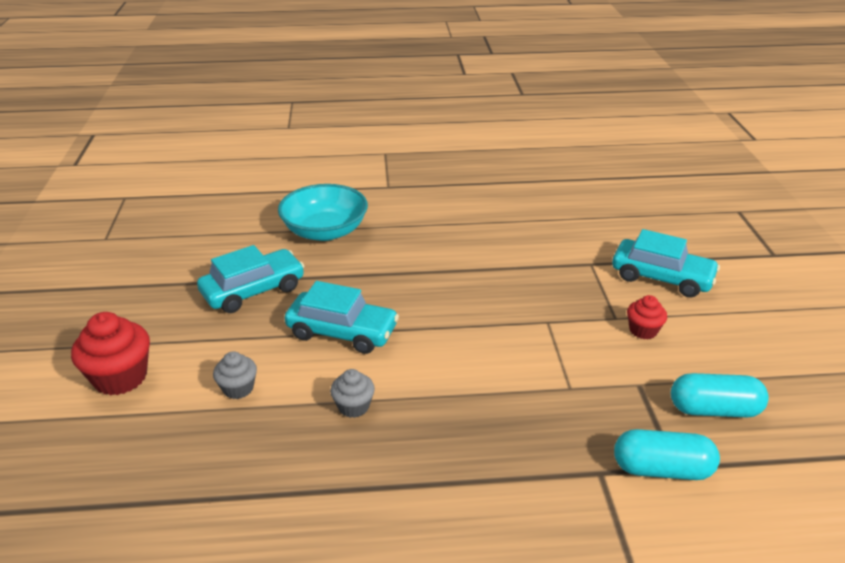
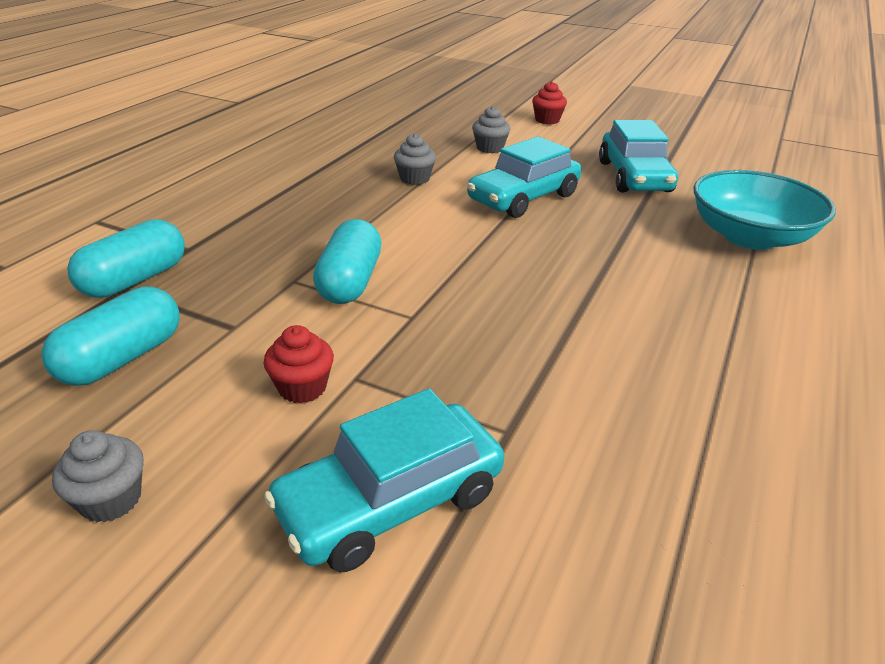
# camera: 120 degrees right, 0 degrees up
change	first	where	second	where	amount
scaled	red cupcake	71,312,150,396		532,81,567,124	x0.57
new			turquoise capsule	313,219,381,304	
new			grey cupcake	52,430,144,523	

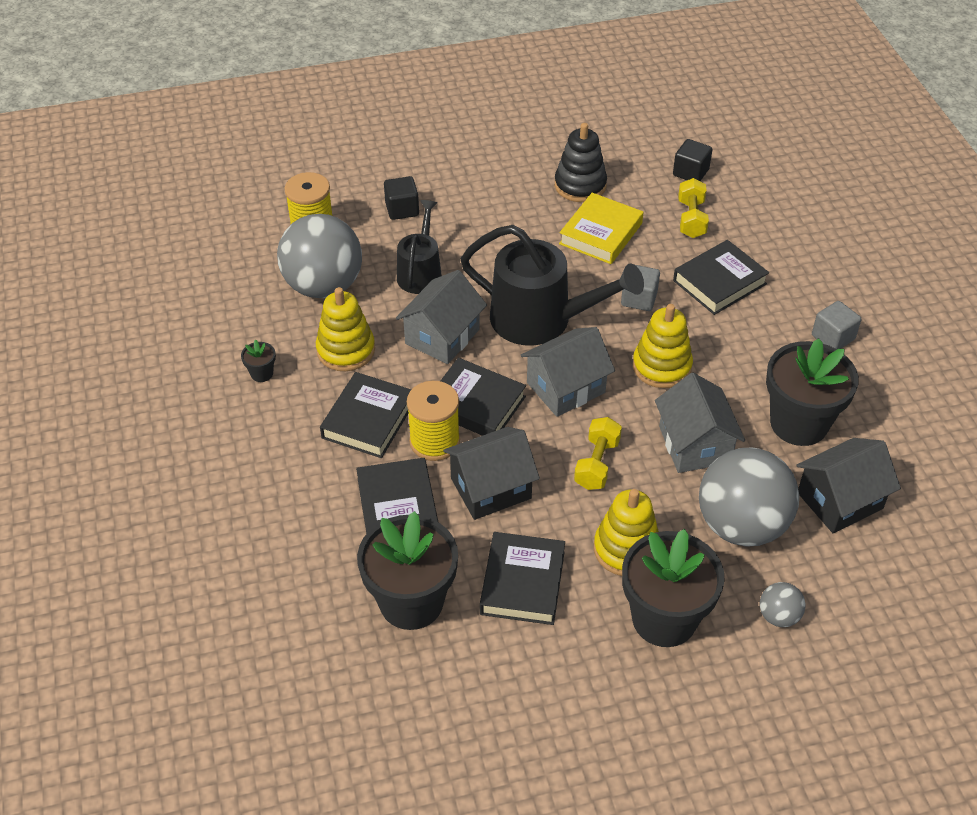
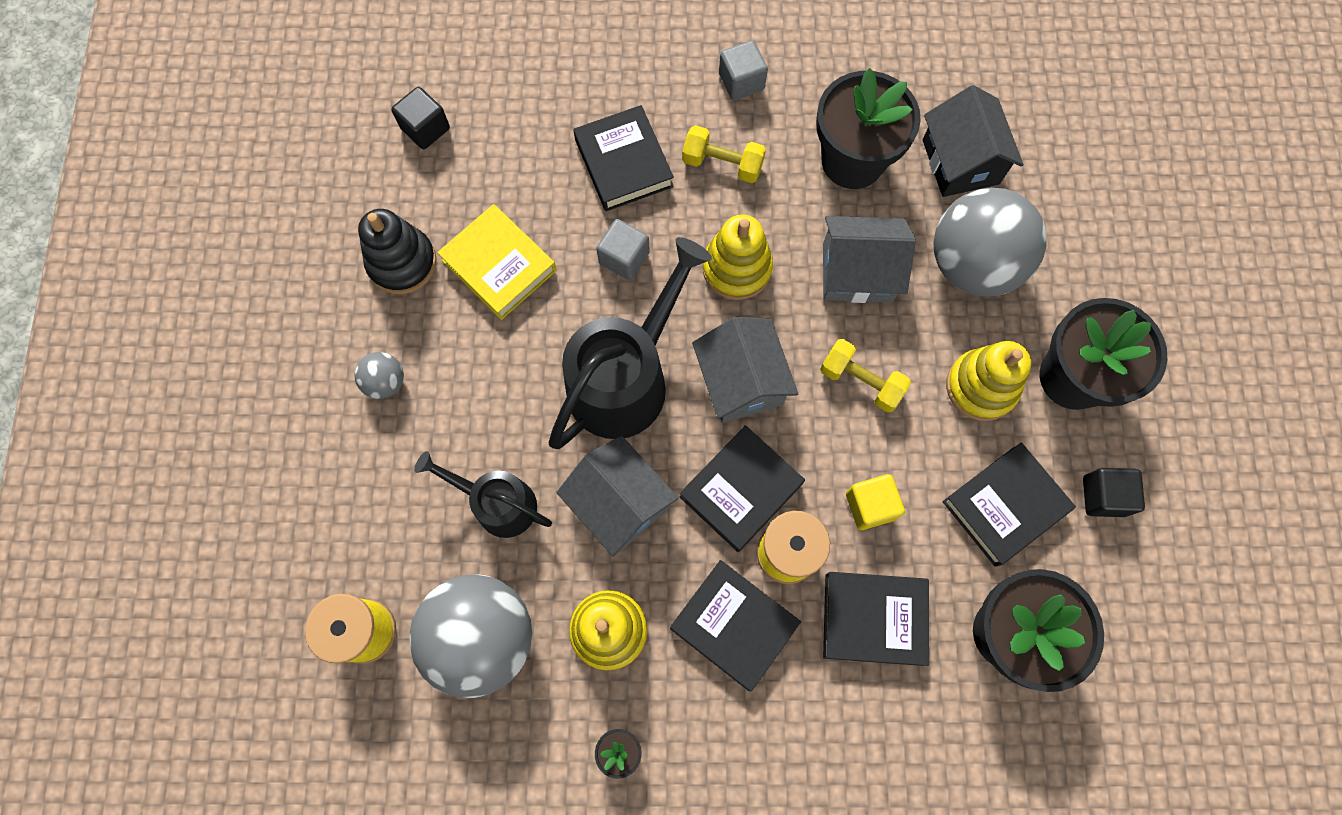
# camera: 75 degrees left, 25 degrees up
change	first	where	second	where	amount
shifted	black cube	384,176,419,220		1083,468,1145,517	
shifted	yellow dumbbell	678,178,709,238		682,125,766,183	
swapped	black house	443,427,540,520	yellow cube	846,474,905,530	
rotated	black book	480,532,565,625		942,442,1076,567	60 degrees counterclockwise
shifted	grey ball	760,582,805,627		354,352,404,399	

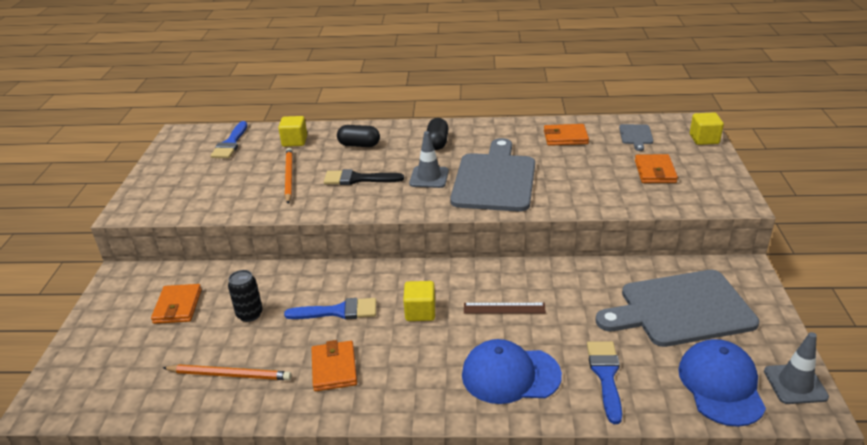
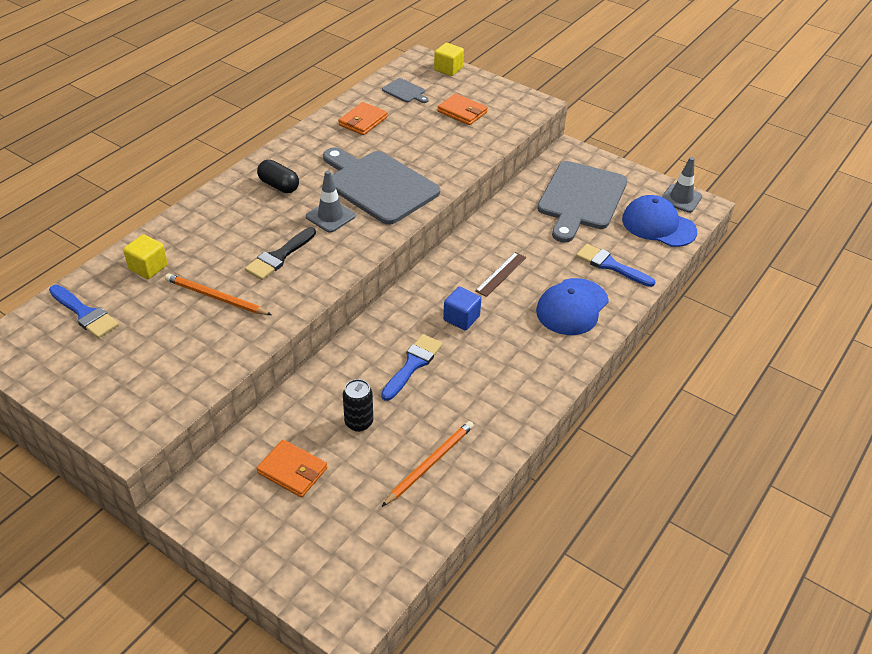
# camera: 60 degrees left, 10 degrees up
change	first	where	second	where	amount
gone	black capsule	337,125,380,147			
repainted	yellow cube	403,281,435,321	blue cube	443,287,481,330	
gone	orange wallet	311,340,357,391			

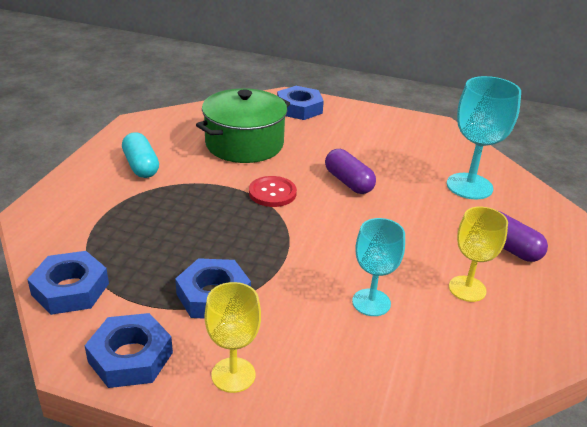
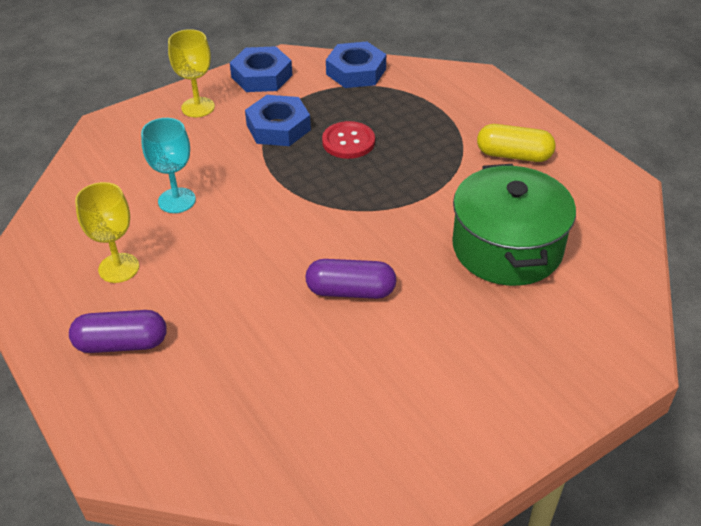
# camera: 130 degrees right, 10 degrees up
change	first	where	second	where	amount
gone	turquoise goblet	447,76,521,199			
gone	blue nut	277,86,324,120			
repainted	turquoise capsule	122,132,159,178	yellow capsule	477,124,555,162	
shifted	red button	249,176,297,207		322,121,375,159	

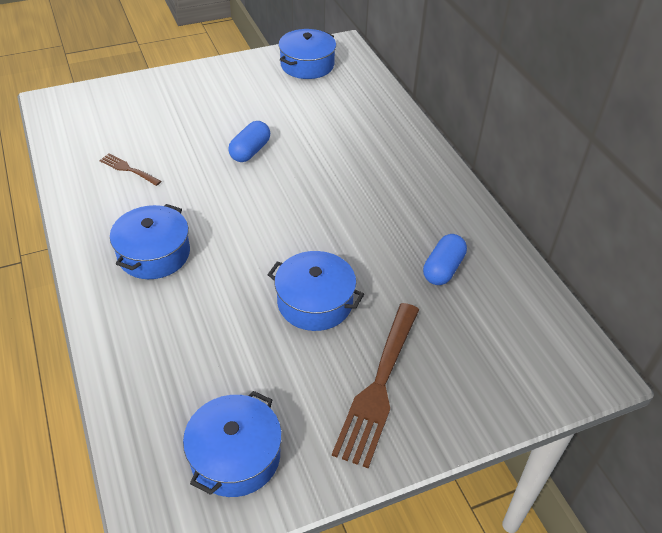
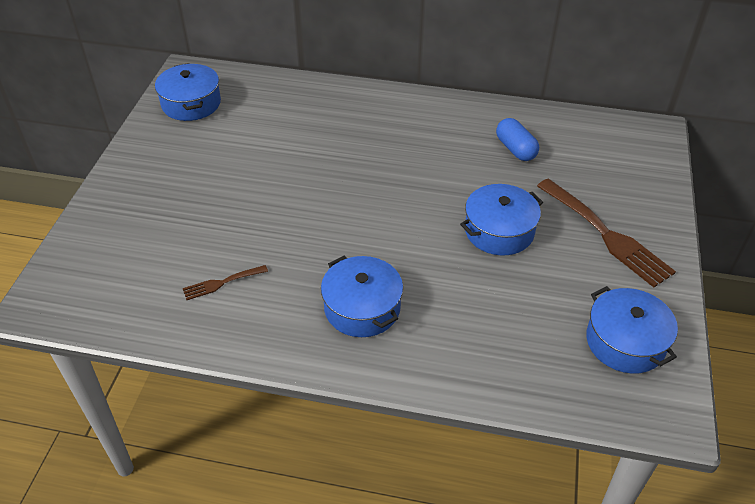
# camera: 55 degrees left, 0 degrees up
change	first	where	second	where	amount
gone	blue capsule	228,121,270,162			

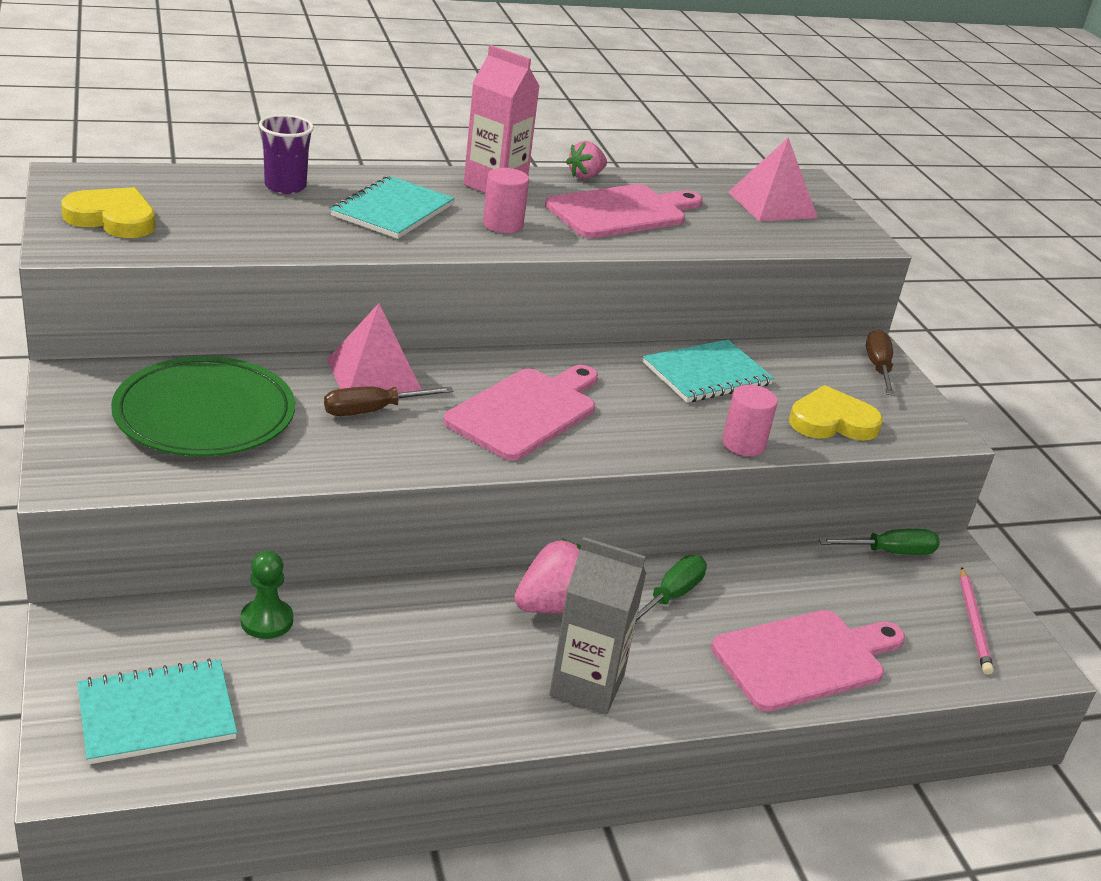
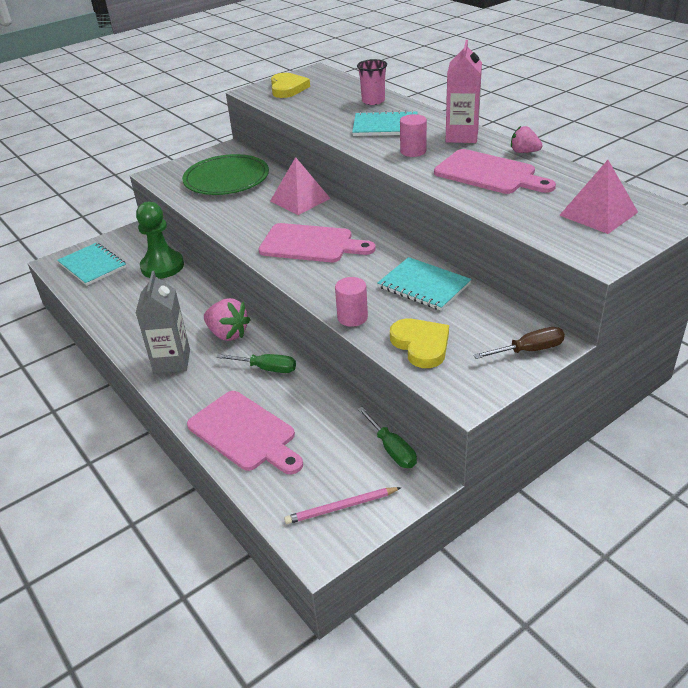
# camera: 75 degrees right, 5 degrees up
change	first	where	second	where	amount
repainted	purple cup	259,114,314,194	pink cup	357,59,387,105	
gone	brown screwdriver	324,386,454,416			
scaled	green pawn	240,551,293,639		136,202,184,279	x1.75

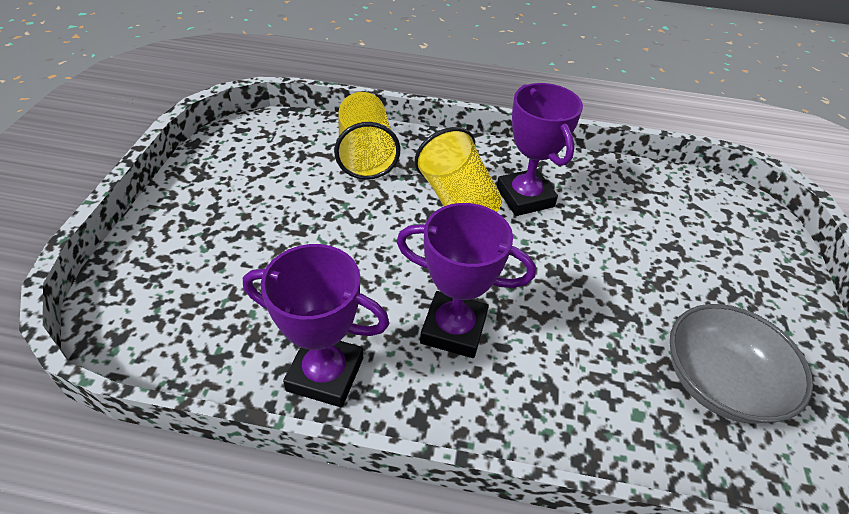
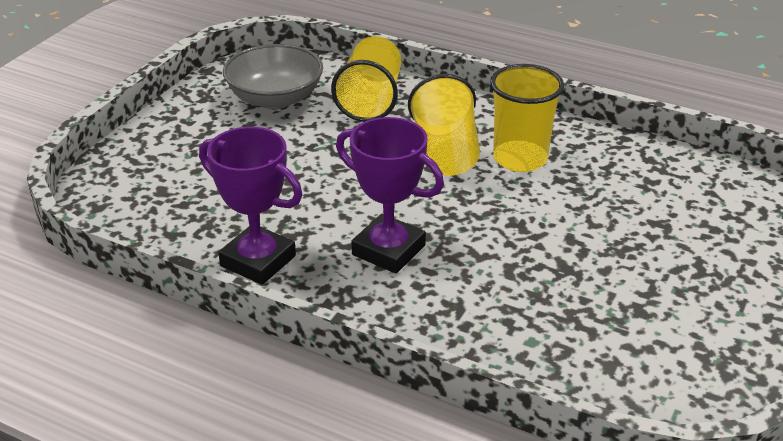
# camera: 20 degrees right, 10 degrees down
change	first	where	second	where	amount
swapped	purple trophy	496,83,583,216	yellow cup	490,64,564,172	
shifted	grey bowl	670,304,813,424		223,44,323,109	

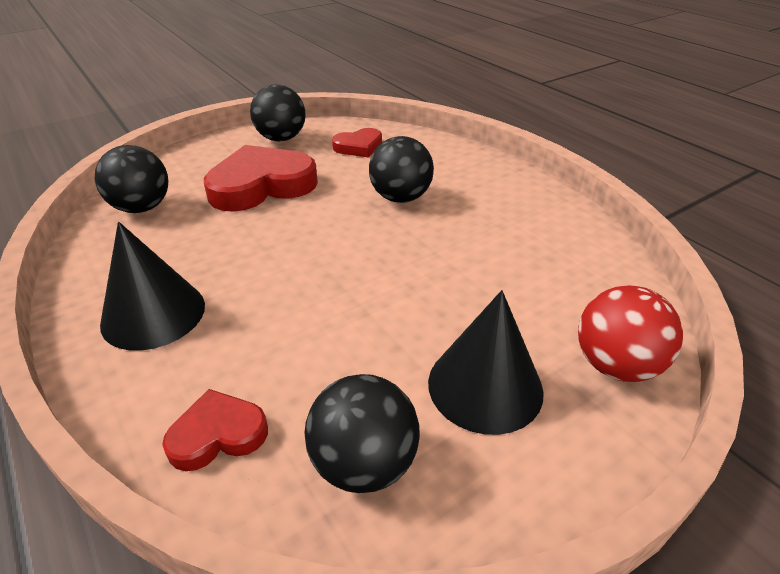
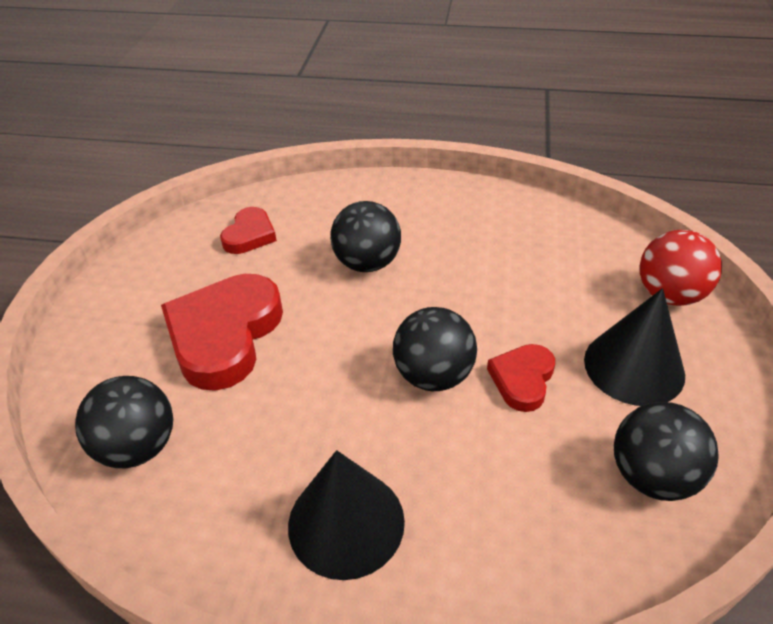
# camera: 45 degrees left, 5 degrees up
change	first	where	second	where	amount
shifted	black ball	250,84,306,141		393,307,477,391	
shifted	red heart	162,389,268,471		487,344,555,412	

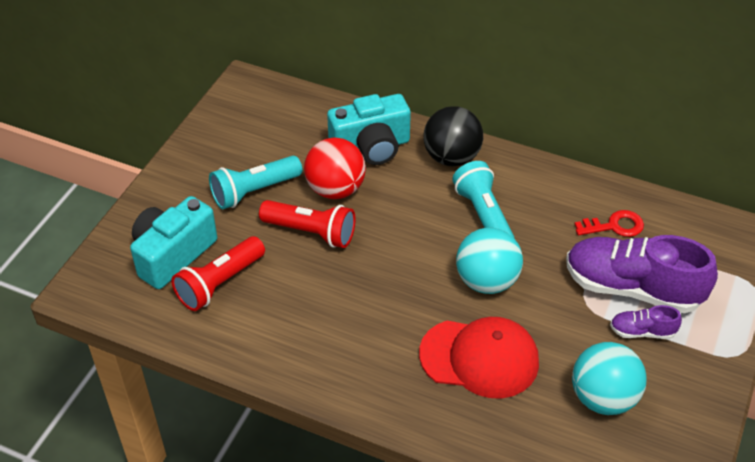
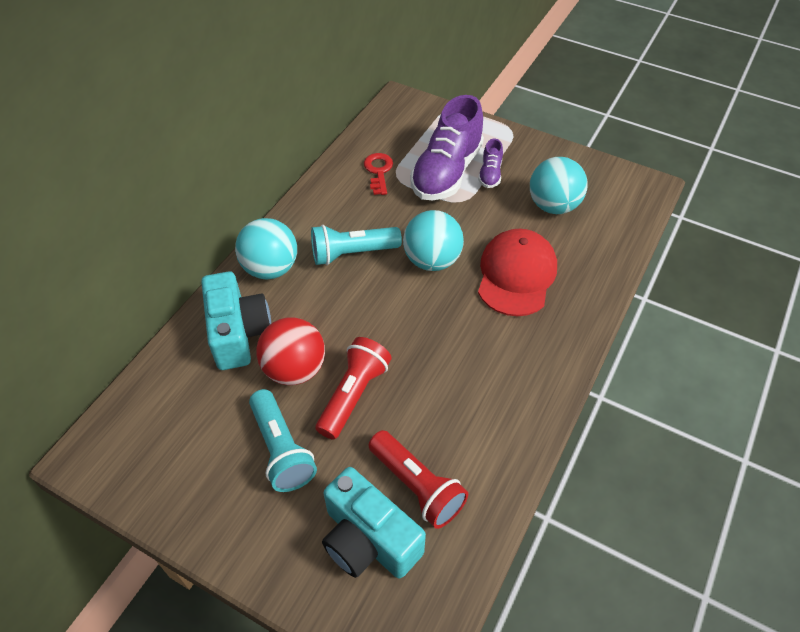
# camera: 85 degrees left, 5 degrees up
change	first	where	second	where	amount
repainted	black ball	423,106,483,166	turquoise ball	235,218,297,280	

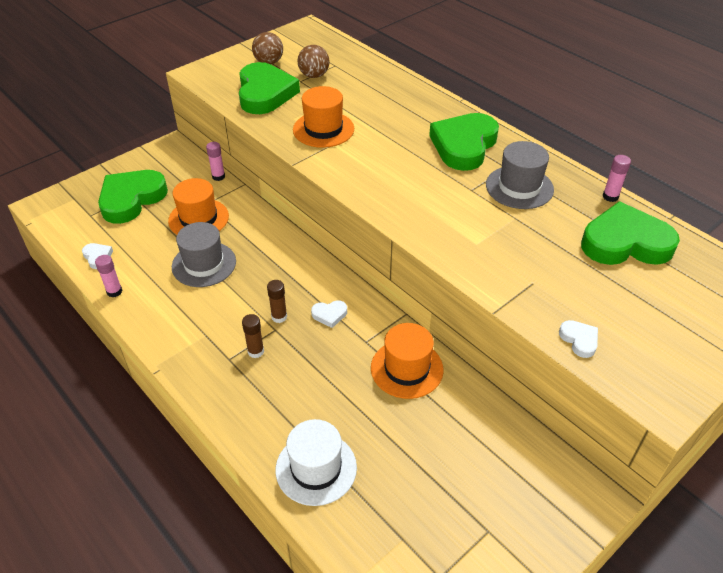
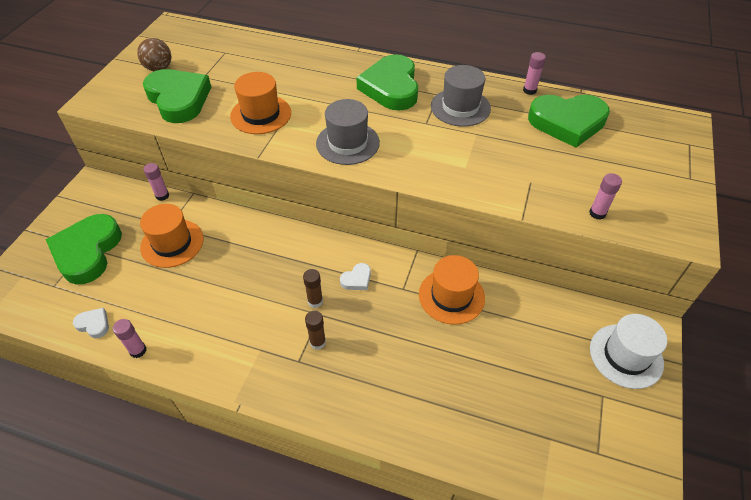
# camera: 30 degrees left, 5 degrees up
change	first	where	second	where	amount
gone	brown ball	298,45,330,78			
rotated	green heart	581,201,680,265		528,94,610,148	150 degrees counterclockwise
shifted	grey hat	172,222,236,287		316,99,380,165	
swapped	white heart	559,320,598,358	pink glue stick	589,173,622,220	
shifted	white hat	275,419,357,506		590,314,667,389	

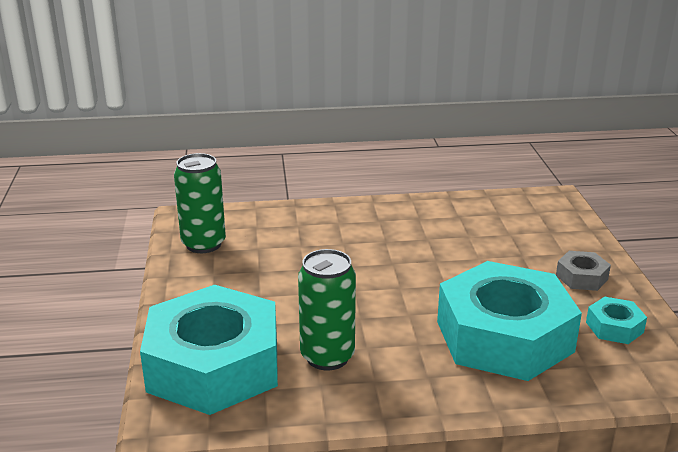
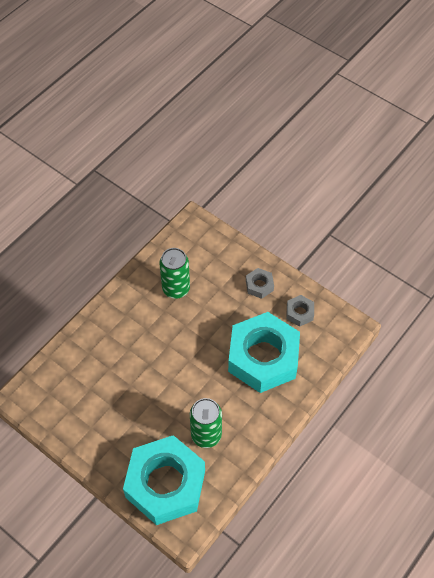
# camera: 45 degrees left, 30 degrees up
change	first	where	second	where	amount
shifted	green can	174,153,226,253		159,248,190,299	
repainted	turquoise nut	586,296,647,344	grey nut	286,295,314,327	

